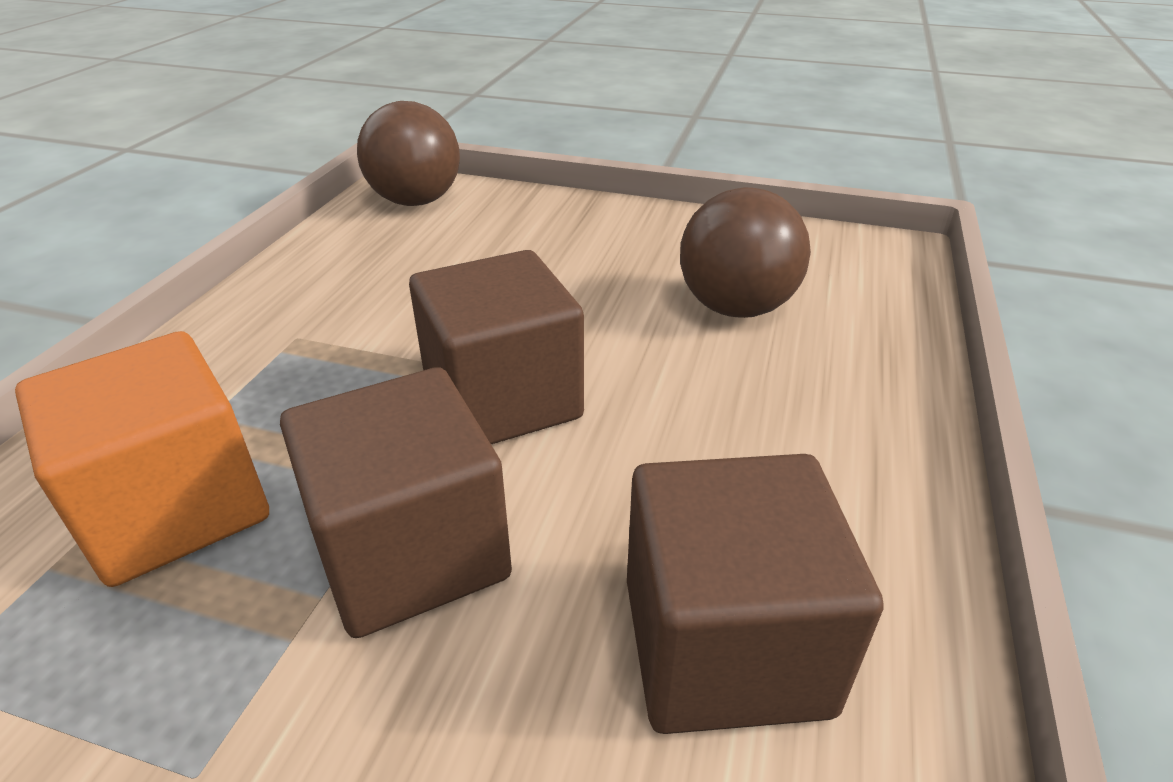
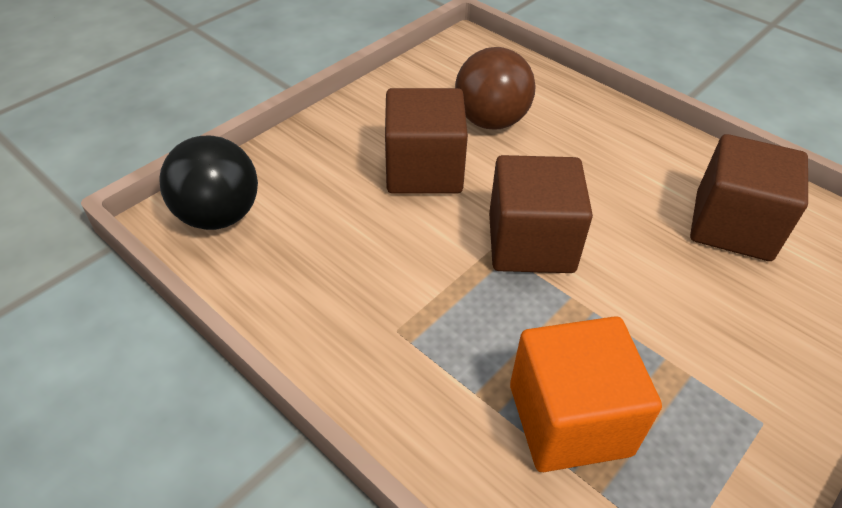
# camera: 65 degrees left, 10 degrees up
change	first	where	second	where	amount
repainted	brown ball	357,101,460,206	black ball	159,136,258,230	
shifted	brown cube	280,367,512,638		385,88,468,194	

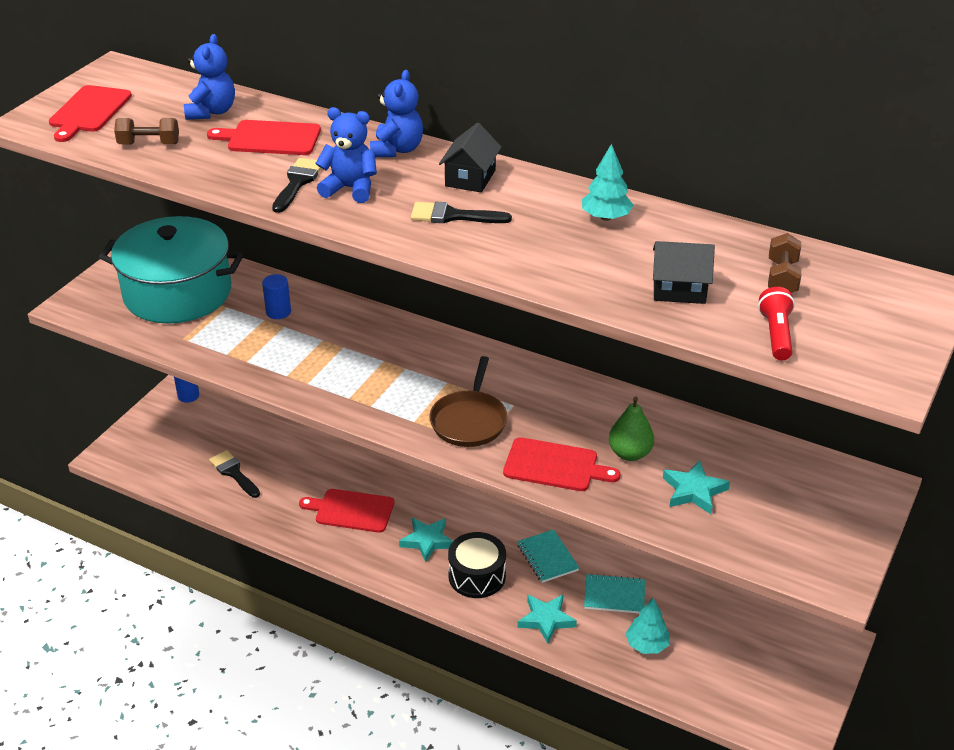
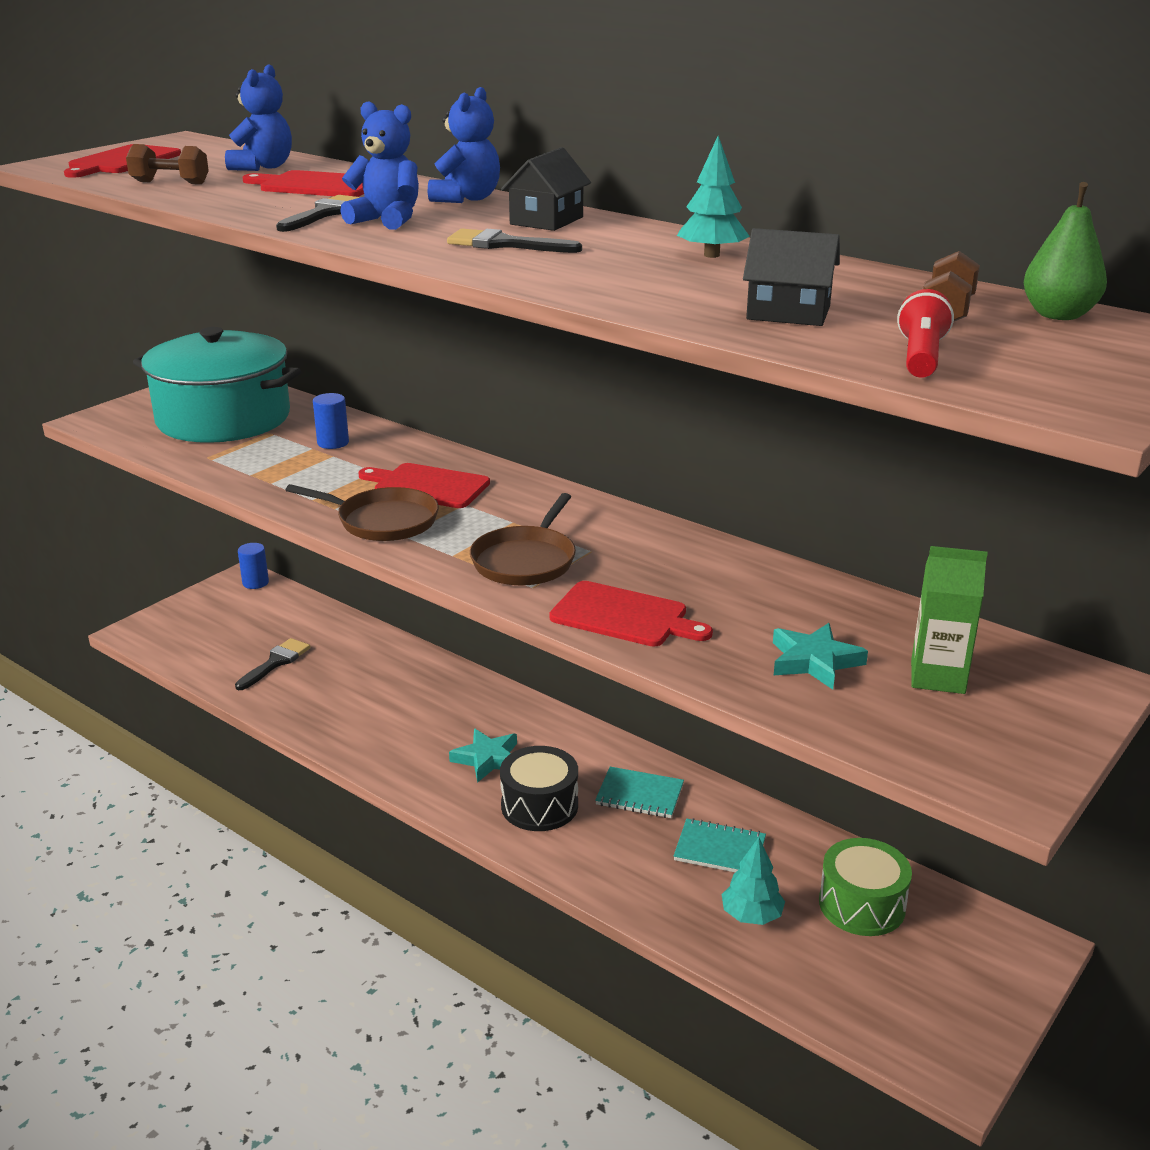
# camera: 10 degrees right, 10 degrees down
change	first	where	second	where	amount
shifted	green pear	609,396,654,461		1024,182,1107,320	
rotated	black brush	209,450,260,498		235,638,311,690	60 degrees clockwise
shifted	red cutting board	299,489,394,533		358,463,490,508	
rotated	turquoise notebook	517,529,579,583		595,767,684,818	60 degrees counterclockwise
gone	turquoise star	518,595,577,644			
new			brown pan	286,484,439,541	
new			green carton	911,546,988,694	
new			green drum	819,838,912,936	

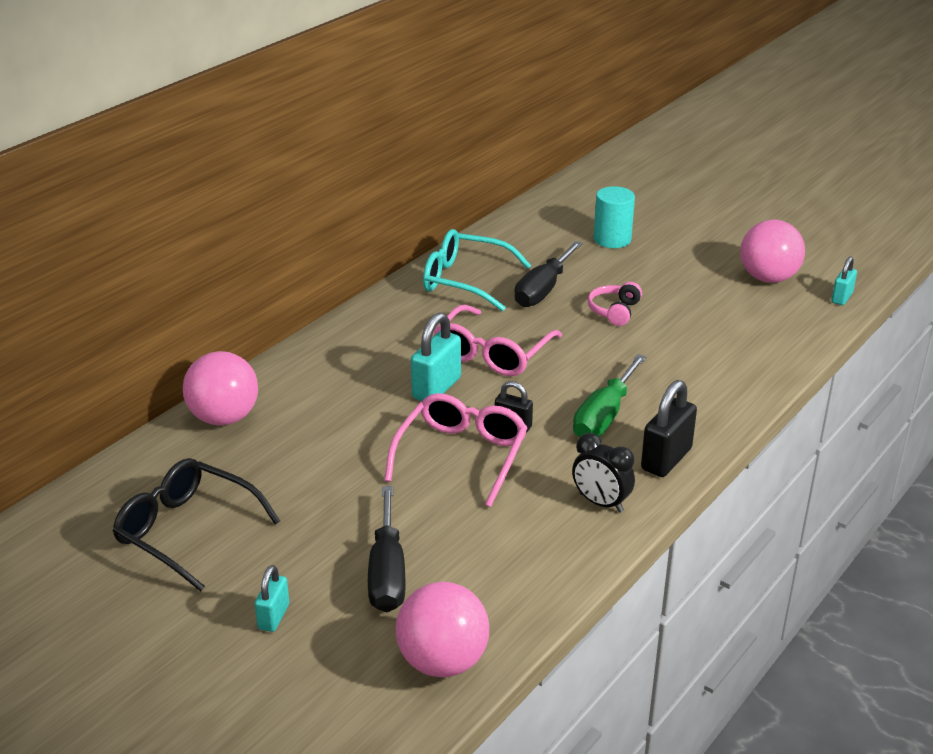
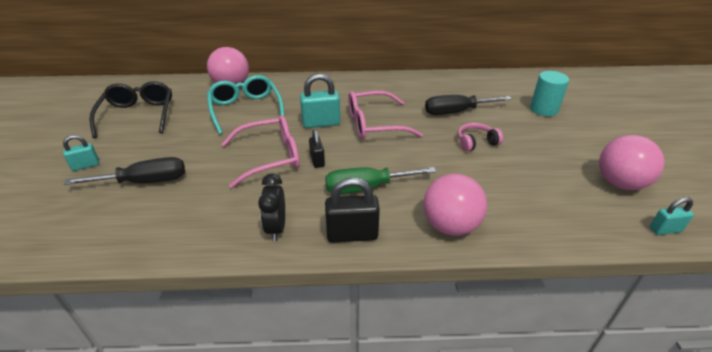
# camera: 50 degrees right, 5 degrees up
change	first	where	second	where	amount
shifted	turquoise glasses	423,229,532,311		207,75,284,135	
rotated	black screwdriver	368,486,405,612		64,157,185,185	150 degrees counterclockwise
shifted	pink ball	396,582,489,677		423,174,487,236	

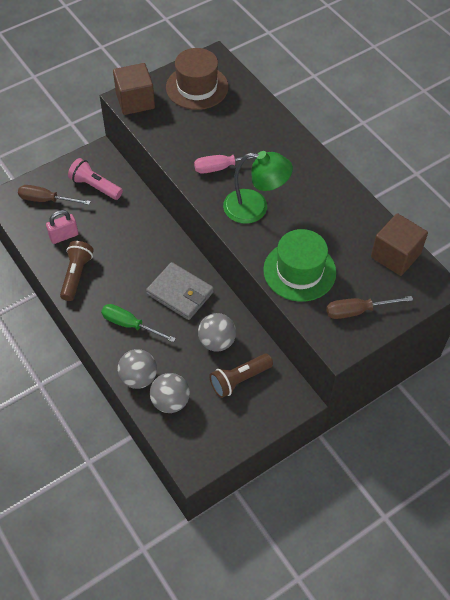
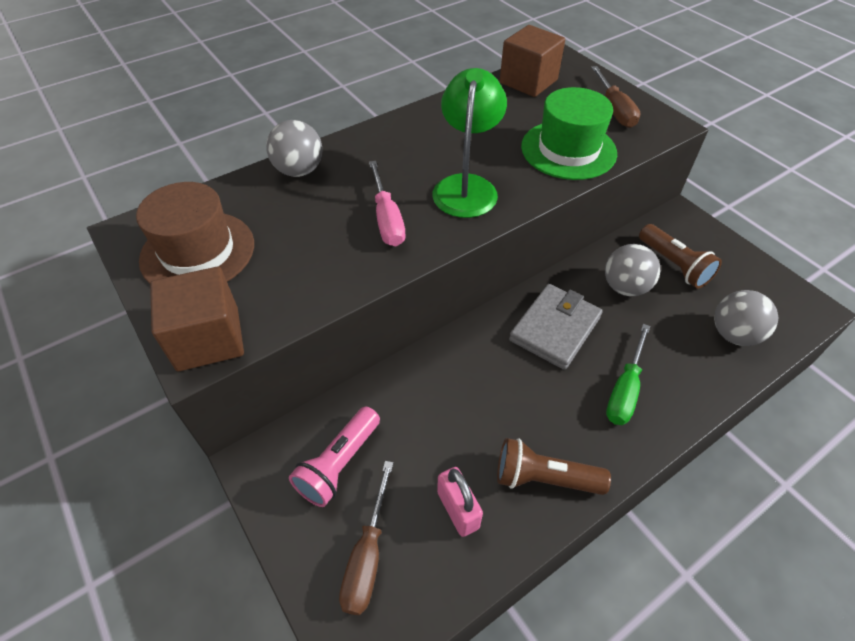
# camera: 90 degrees left, 5 degrees down
change	first	where	second	where	amount
shifted	grey ball	118,349,157,389		266,120,323,177	

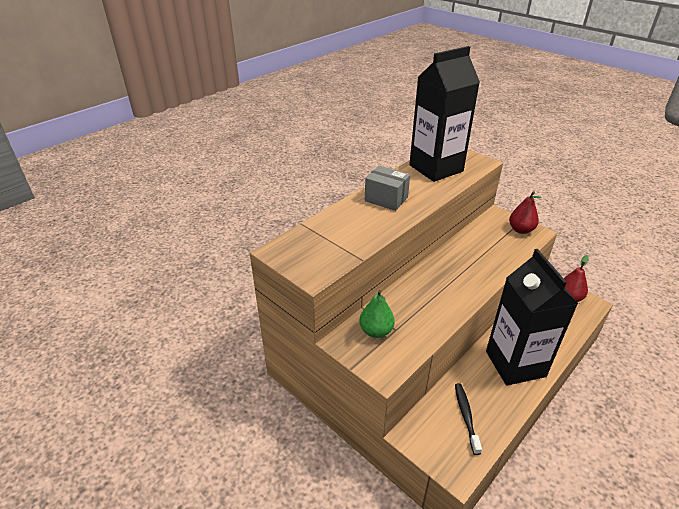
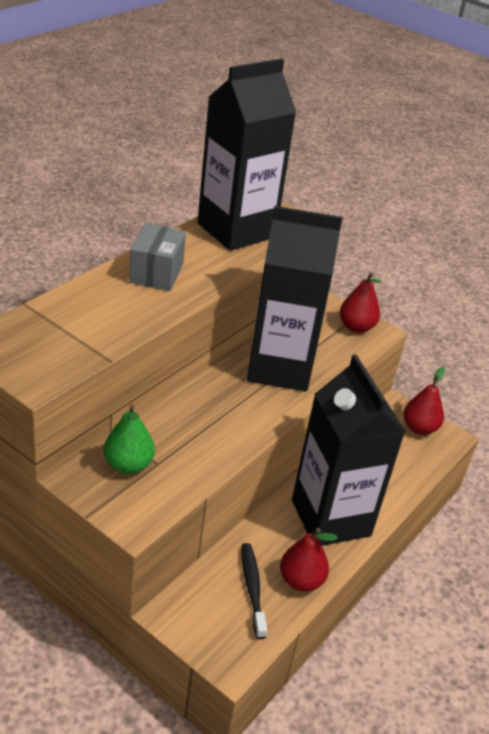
# camera: 10 degrees left, 0 degrees up
change	first	where	second	where	amount
rotated	grey box	365,166,410,211		129,223,186,291	75 degrees clockwise
new			black carton	247,206,343,392	
new			red pear	280,528,338,592	

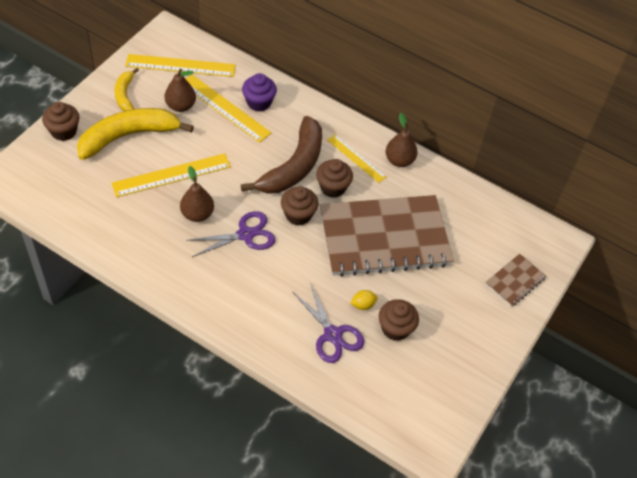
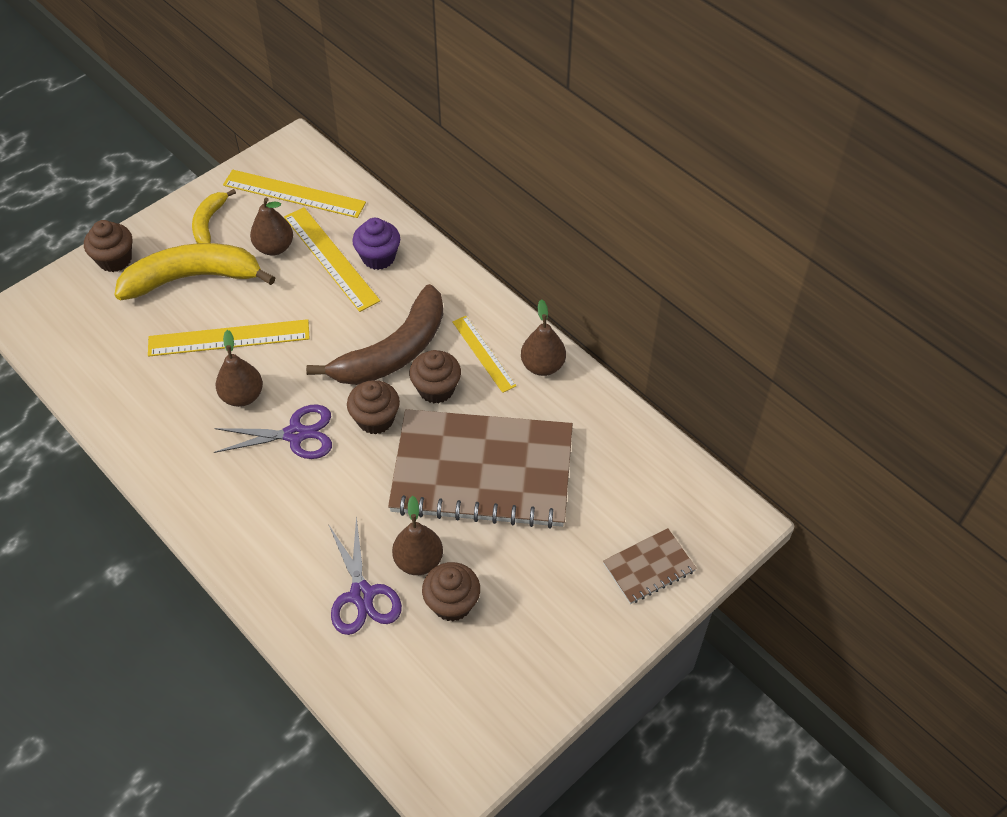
# camera: 20 degrees right, 0 degrees up
change	first	where	second	where	amount
swapped	yellow lemon	350,290,378,310	brown pear	392,496,443,575	

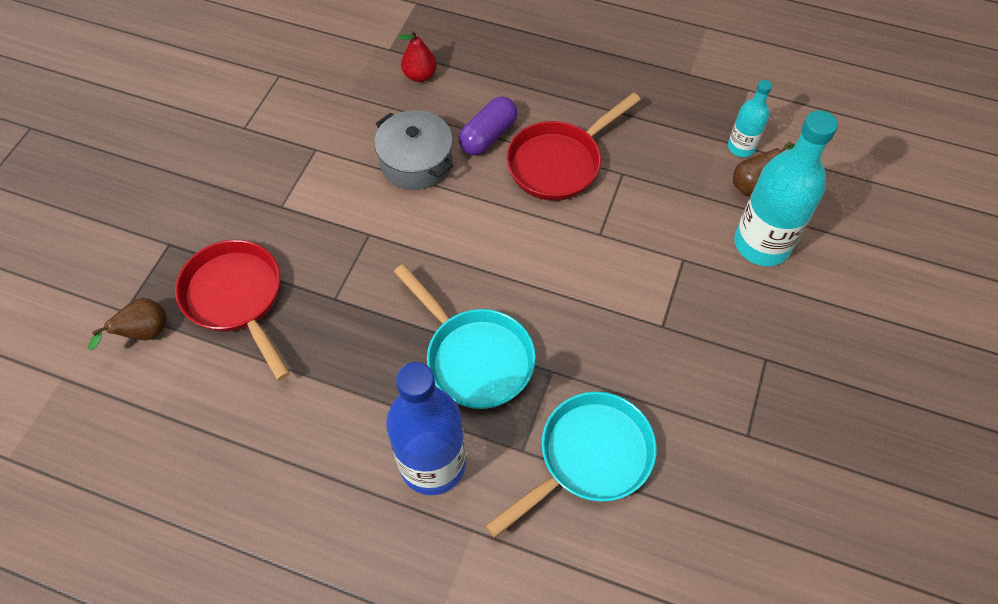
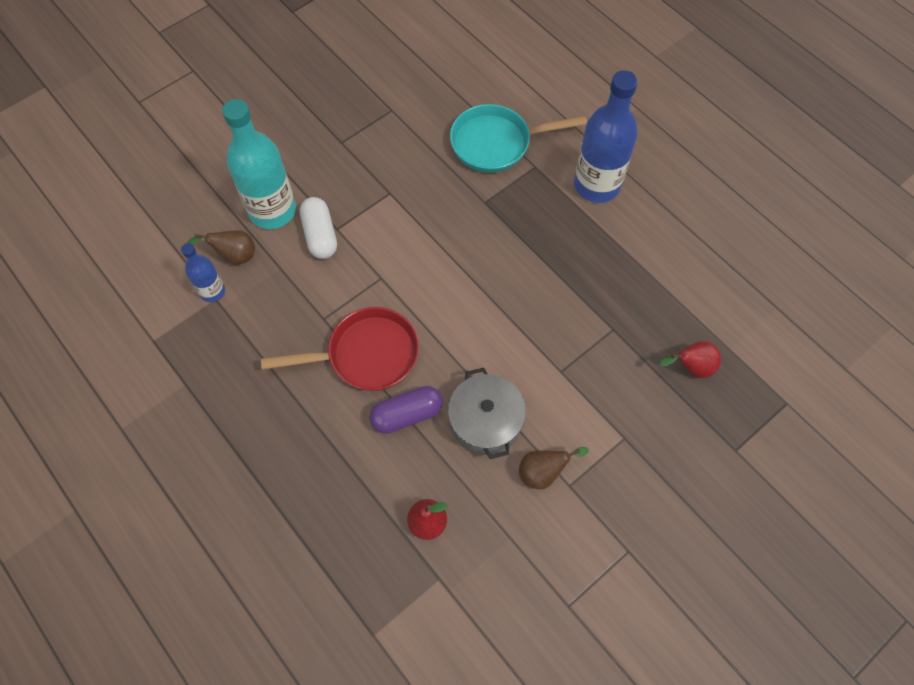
# camera: 150 degrees left, 5 degrees up
change	first	where	second	where	amount
repainted	turquoise bottle	728,80,772,157	blue bottle	181,243,225,302	
swapped	red pan	175,240,290,381	red pear	659,341,721,378	
gone	turquoise pan	394,264,536,409			
shifted	brown pear	88,298,167,350		519,447,589,489	
new			white capsule	300,197,337,259	

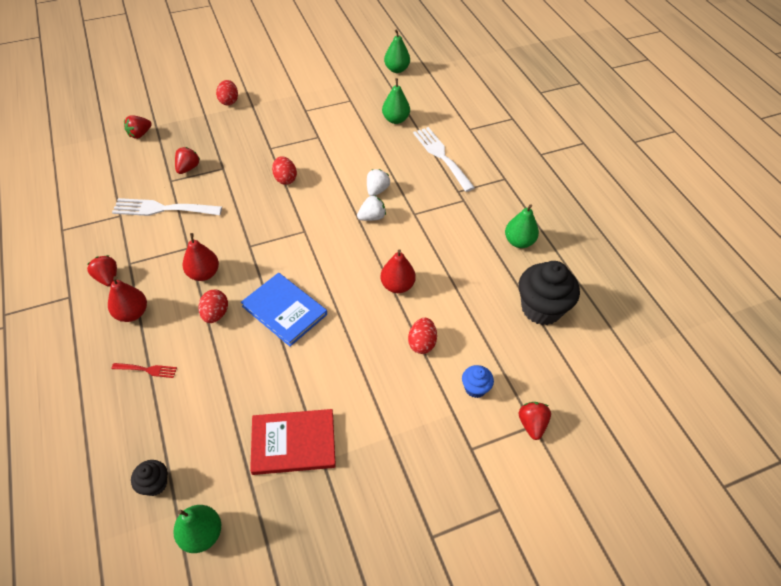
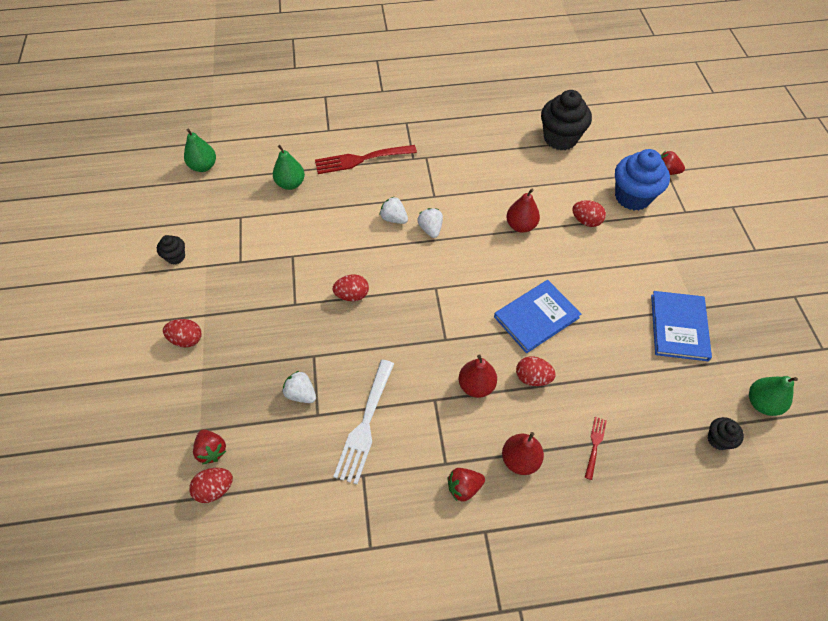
# camera: 75 degrees left, 5 degrees up
change	first	where	second	where	amount
repainted	white fork	413,127,475,192	red fork	315,145,417,174	
repainted	red strawberry	175,147,200,174	white strawberry	283,371,316,403	
gone	green pear	505,204,539,248			
scaled	blue cupcake	462,365,494,398		615,149,670,210	x2.04
repainted	red book	250,409,336,475	blue book	651,291,712,361	
new			black cupcake	157,235,185,265	
new			red egg	189,468,233,503	

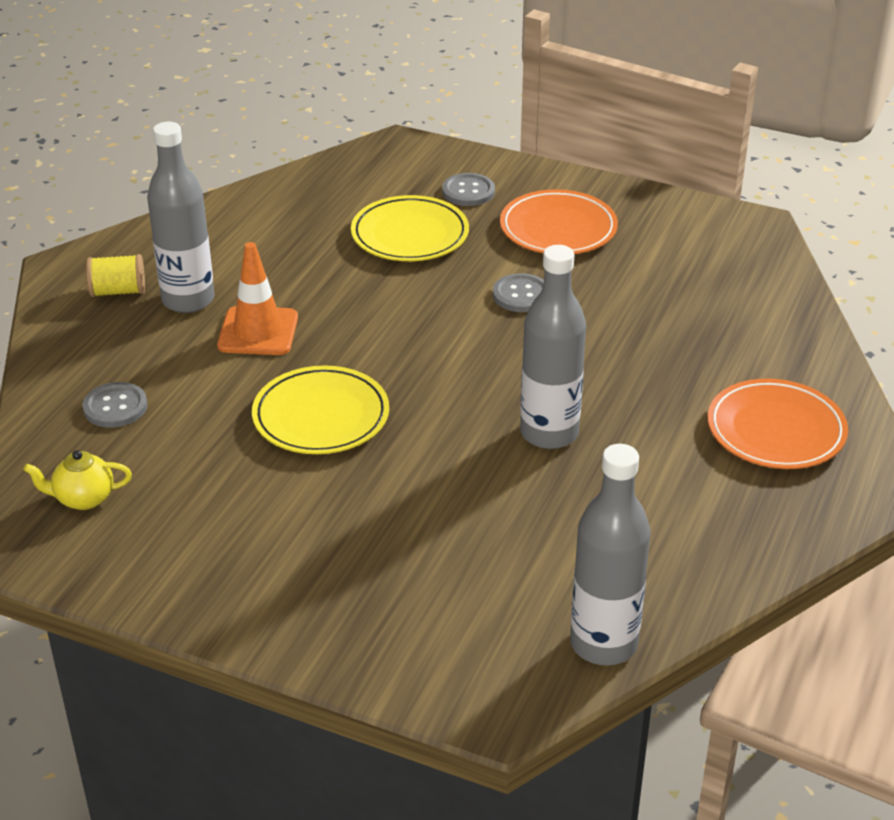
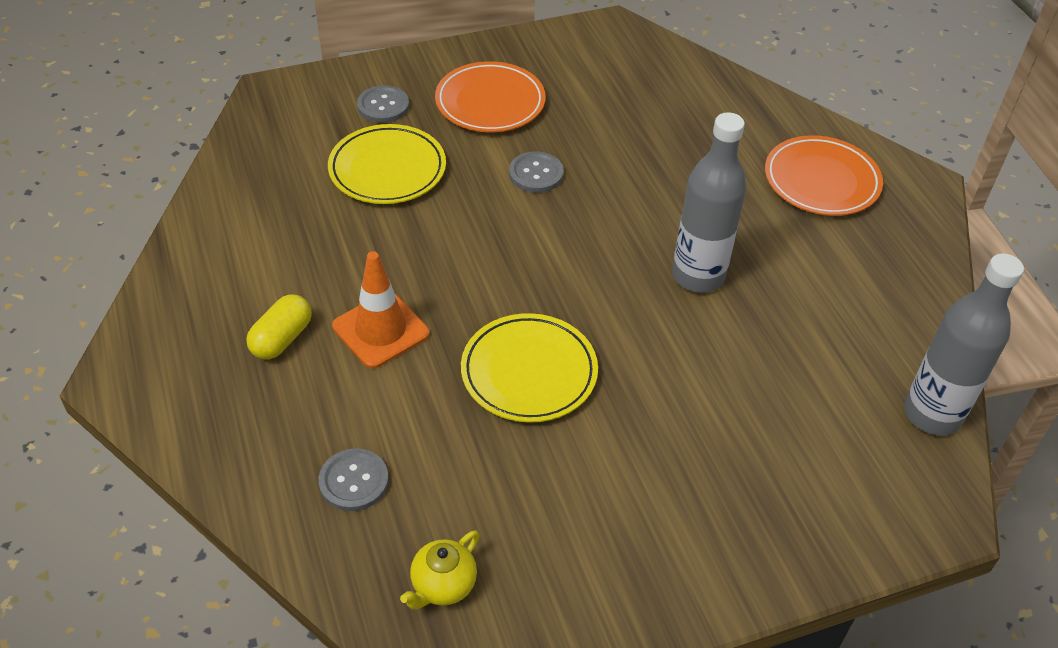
# camera: 45 degrees left, 10 degrees up
change	first	where	second	where	amount
swapped	grey bottle	147,122,215,313	yellow capsule	246,294,312,360	
gone	yellow spool	86,254,145,297			

